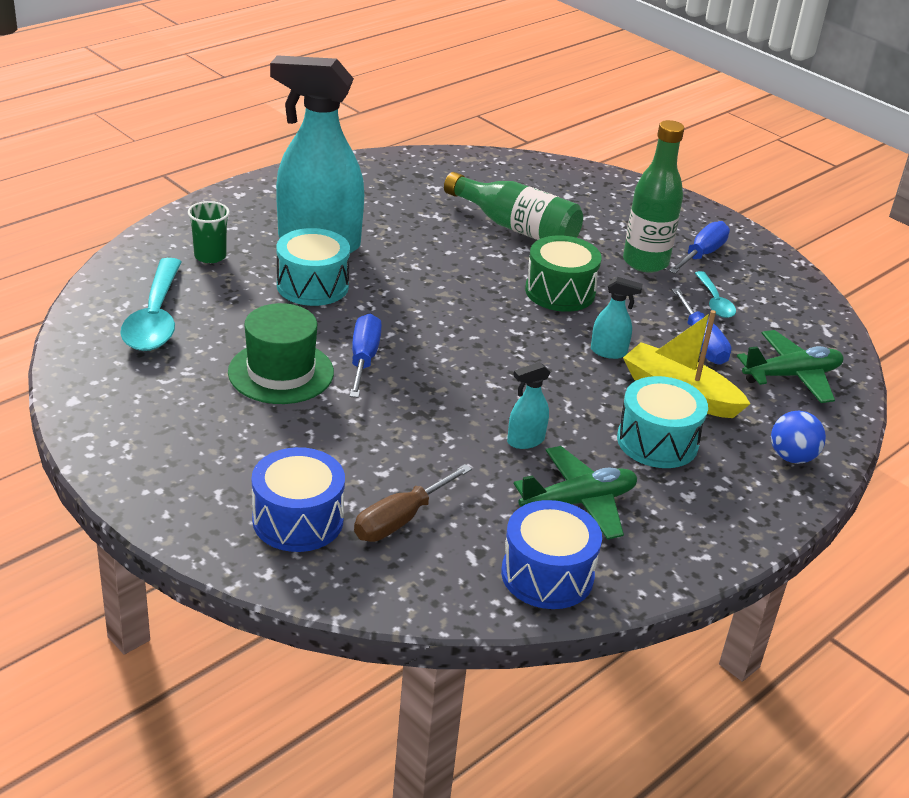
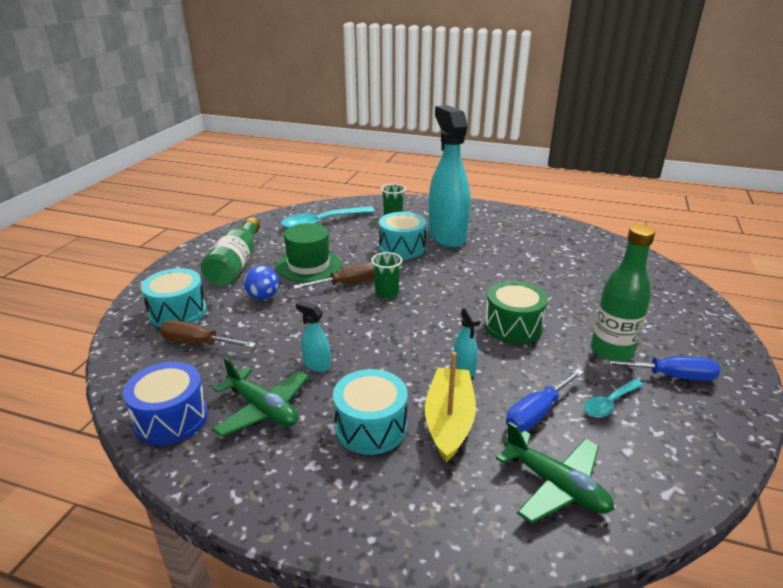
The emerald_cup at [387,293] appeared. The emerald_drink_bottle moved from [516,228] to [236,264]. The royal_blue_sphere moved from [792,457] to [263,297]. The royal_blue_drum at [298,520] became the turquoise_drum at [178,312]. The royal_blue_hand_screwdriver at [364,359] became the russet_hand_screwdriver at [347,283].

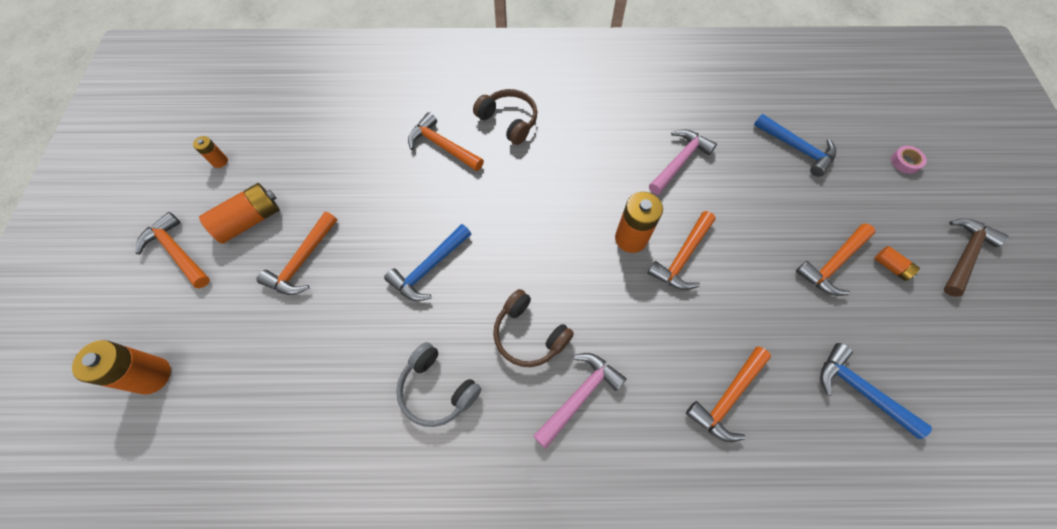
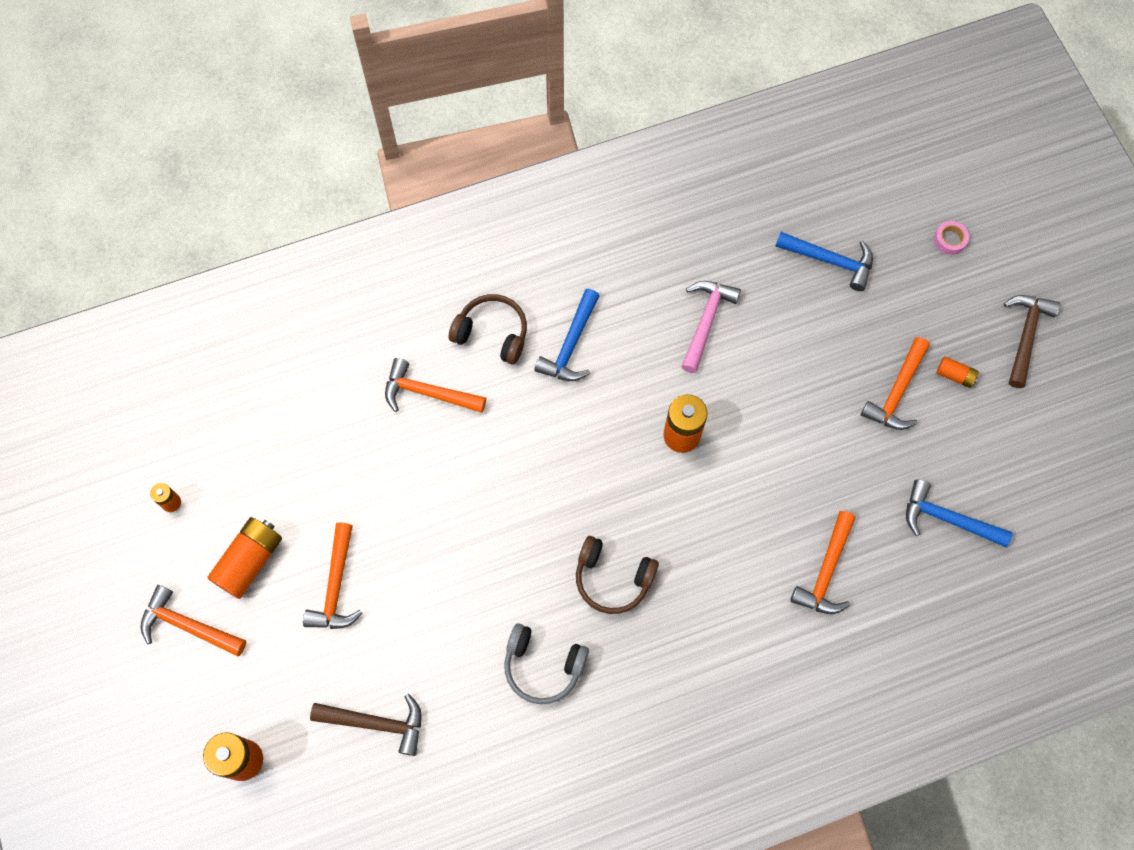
The rose-pink_claw_hammer at [579,396] disappeared. The orange_claw_hammer at [682,257] disappeared. The russet_claw_hammer at [376,723] appeared. The royal_blue_claw_hammer moved from [429,268] to [571,345].

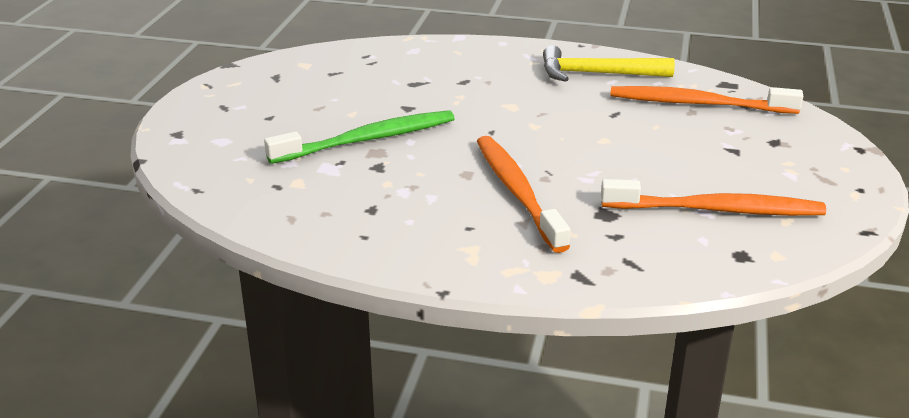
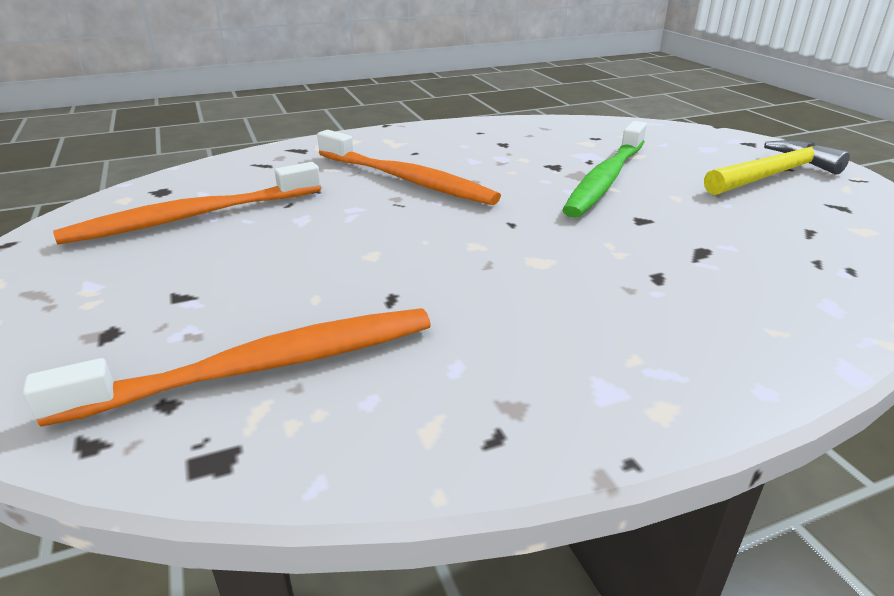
The bright_yellow_claw_hammer moved from [597,74] to [773,175].

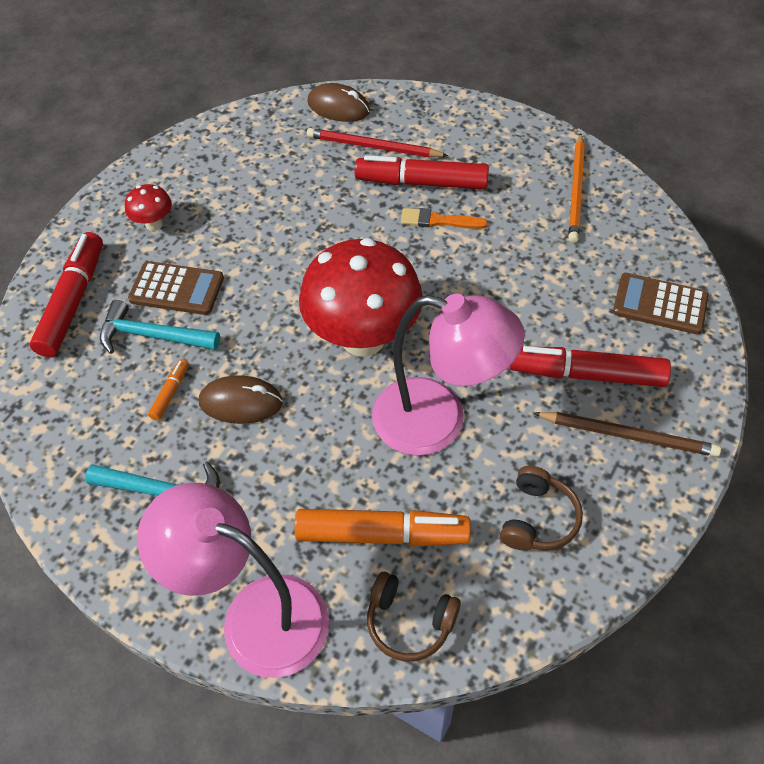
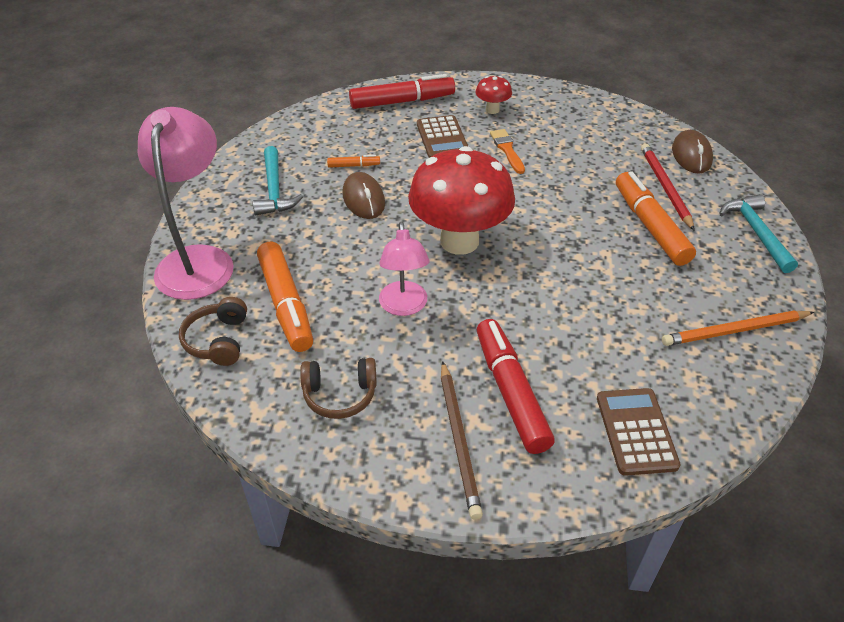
The turquoise_claw_hammer moved from [153,336] to [756,232]. The orange_paintbrush moved from [439,221] to [507,150]. The crimson_marker at [422,182] became the orange_marker at [650,226]. The rose-pink_desk_lamp at [438,421] changed to 0.60 times the size.

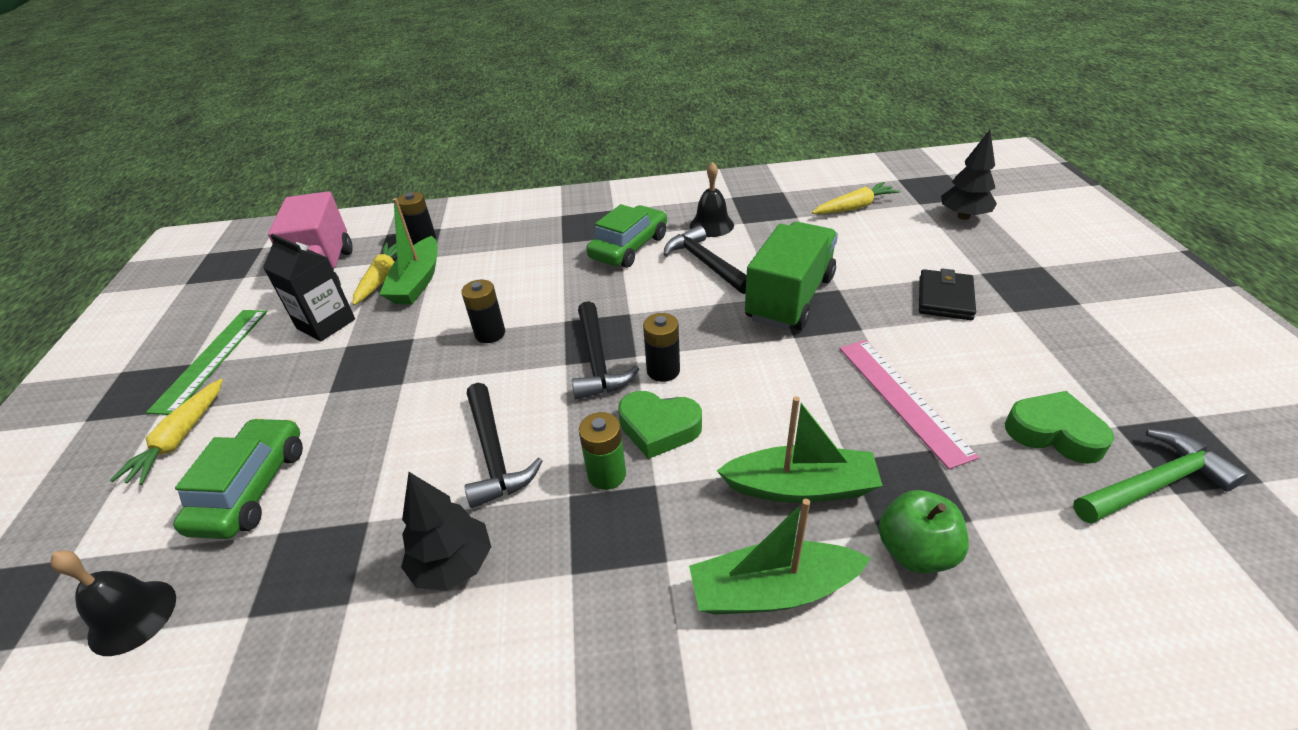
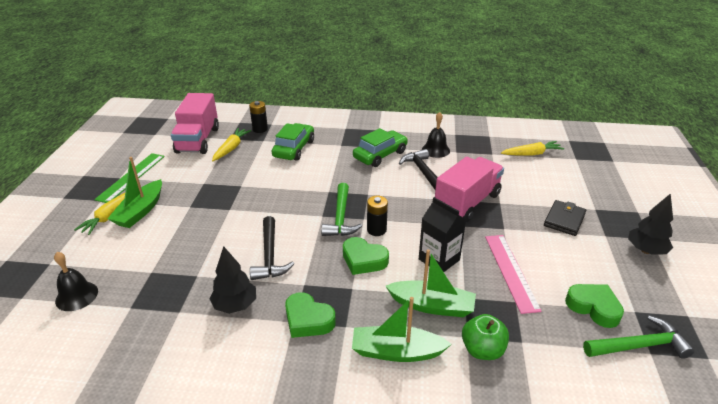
The ebony_power_cell at [490,333] disappeared. The emerald_power_cell at [606,474] disappeared. The emerald_heart_shape at [308,320] appeared. The emerald_car moved from [252,488] to [294,148]. The ebony_carton moved from [326,324] to [439,259]. The emerald_sailboat moved from [417,282] to [140,211]. The ebony_tree moved from [963,216] to [645,250]. The ebony_claw_hammer at [597,361] became the emerald_claw_hammer at [340,217]. The emerald_lorry at [790,298] became the rose-pink_lorry at [467,202].

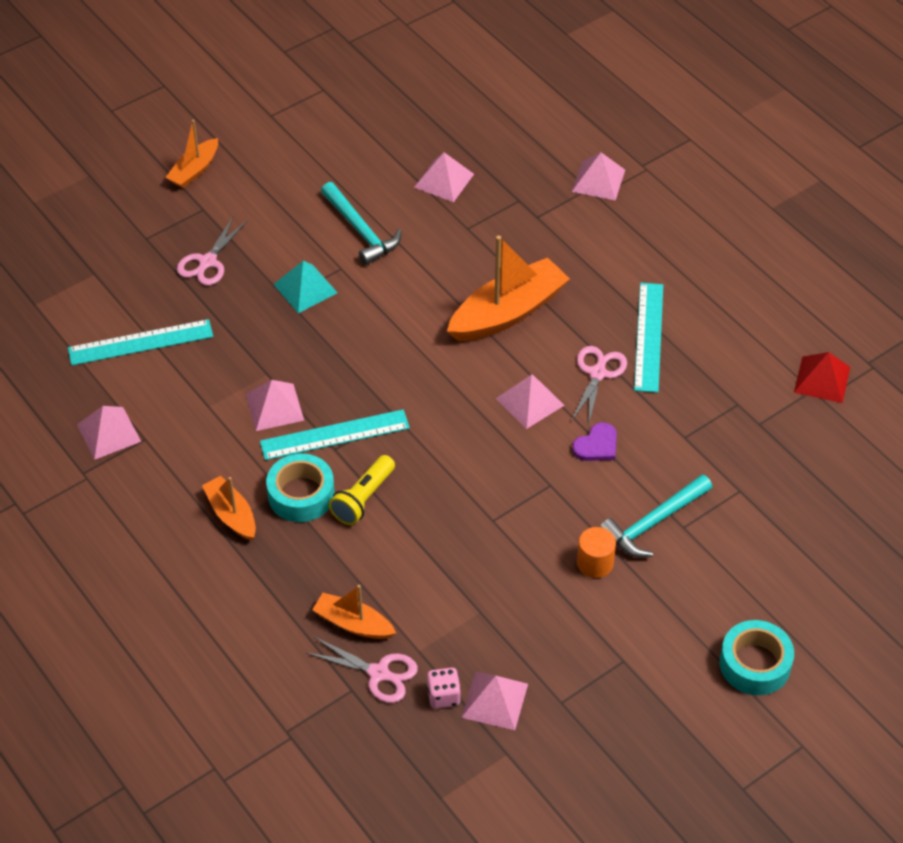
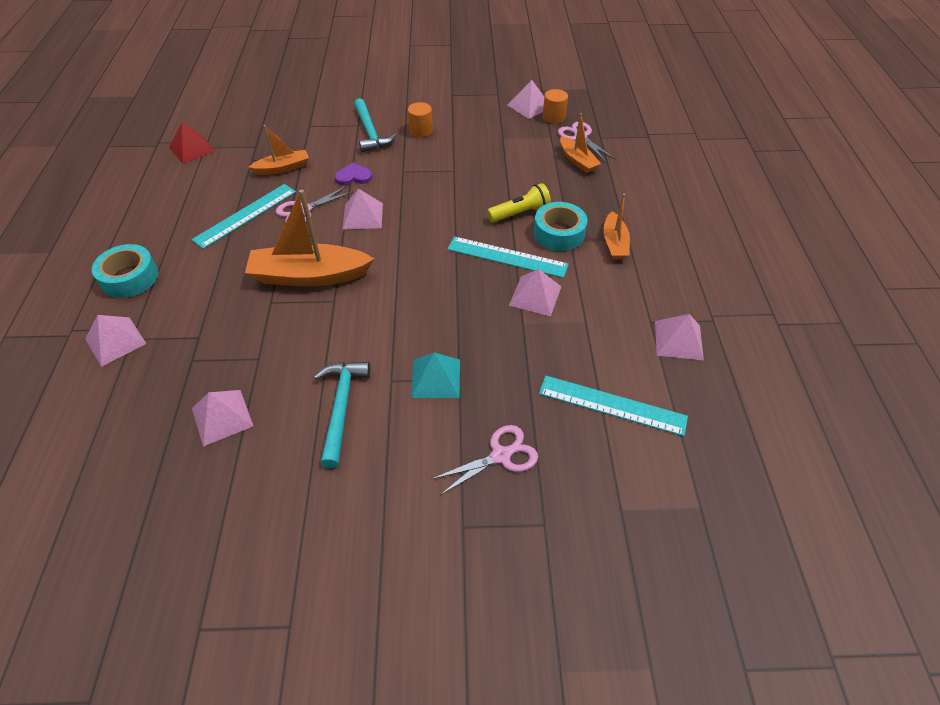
The orange_sailboat moved from [194,170] to [283,168]. The turquoise_roll_of_tape moved from [755,664] to [130,278]. The rose-pink_game_die at [443,696] was replaced by the orange_solid_cylinder at [553,117]. The turquoise_claw_hammer at [653,523] turned 75 degrees clockwise.

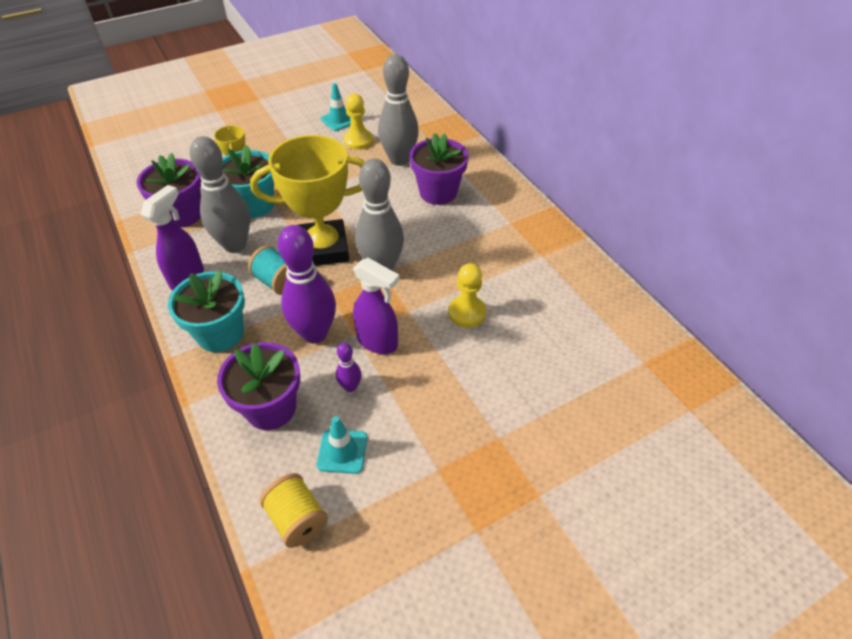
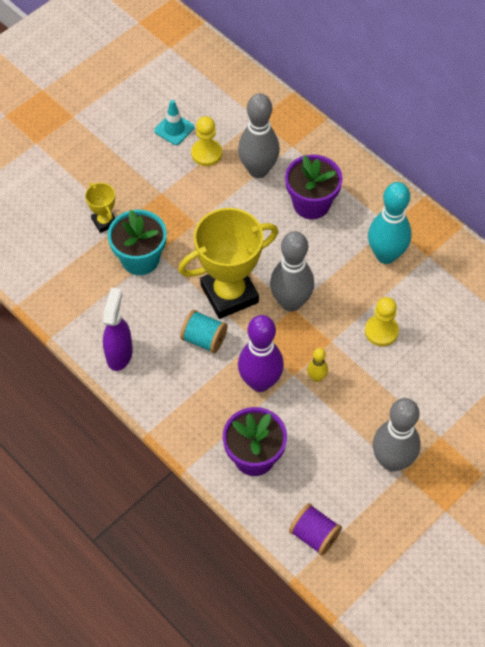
The royal_purple_flower_pot at [183,214] disappeared. The turquoise_flower_pot at [220,334] disappeared. The turquoise_traffic_cone at [342,451] disappeared. The royal_purple_bowling_pin at [350,387] disappeared. The turquoise_bowling_pin at [386,255] appeared. The ash-grey_bowling_pin moved from [235,245] to [392,461]. The royal_purple_sprayer at [378,342] was replaced by the bright_yellow_bowling_pin at [316,377]. The bright_yellow_bobbin at [297,519] became the royal_purple_bobbin at [314,535].

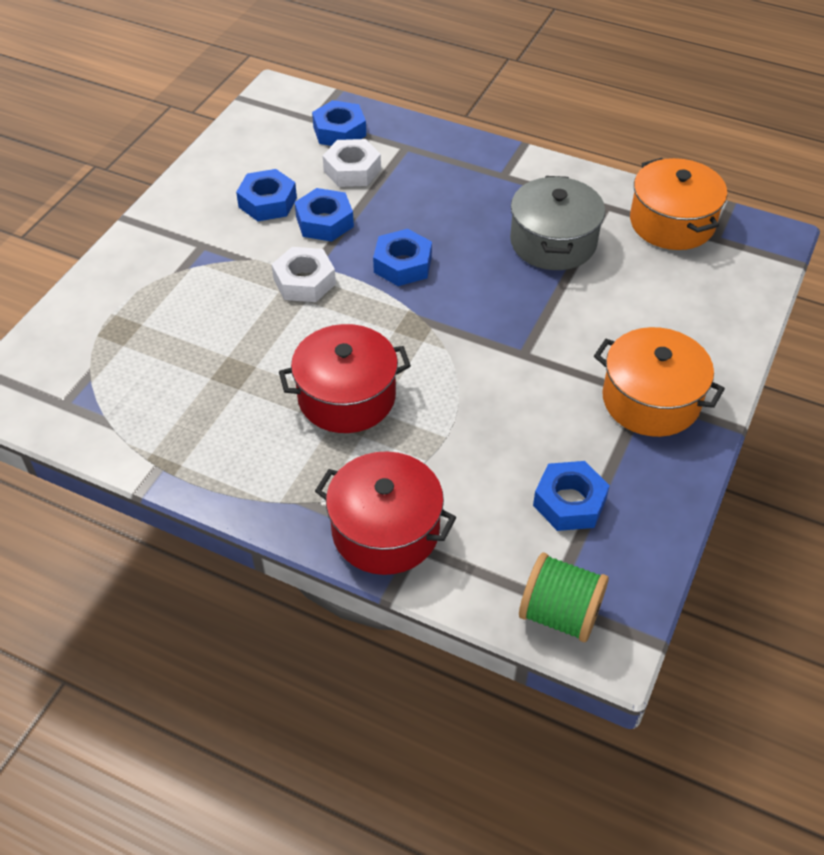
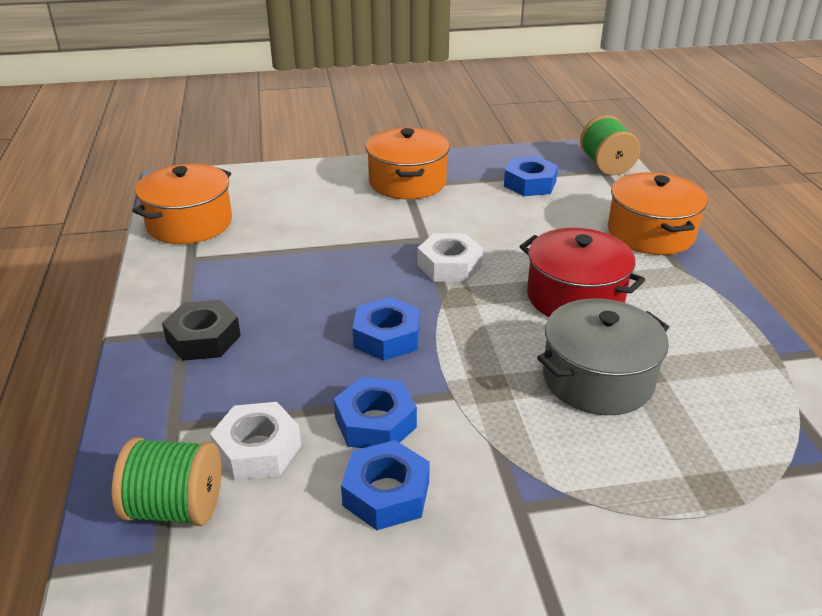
The ebony_hexagon_nut at [203,338] appeared. The snow-white_hexagon_nut moved from [304,281] to [449,265]. The ash-grey_cooking_pot moved from [553,242] to [598,379]. The royal_blue_hexagon_nut at [339,131] was replaced by the emerald_bobbin at [176,507]. The crimson_cooking_pot at [385,530] became the orange_cooking_pot at [650,233].

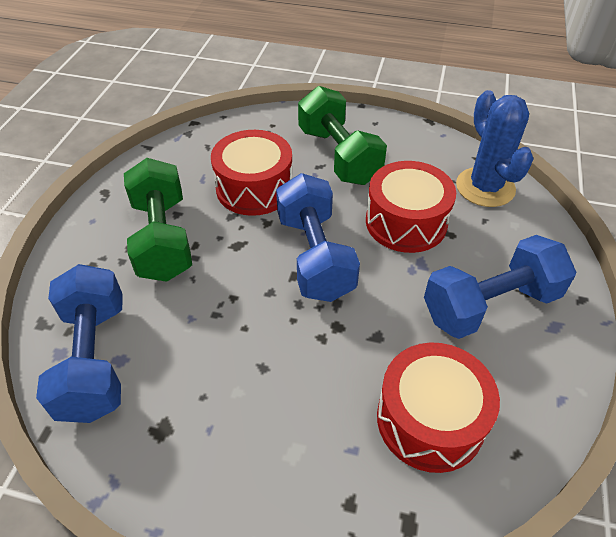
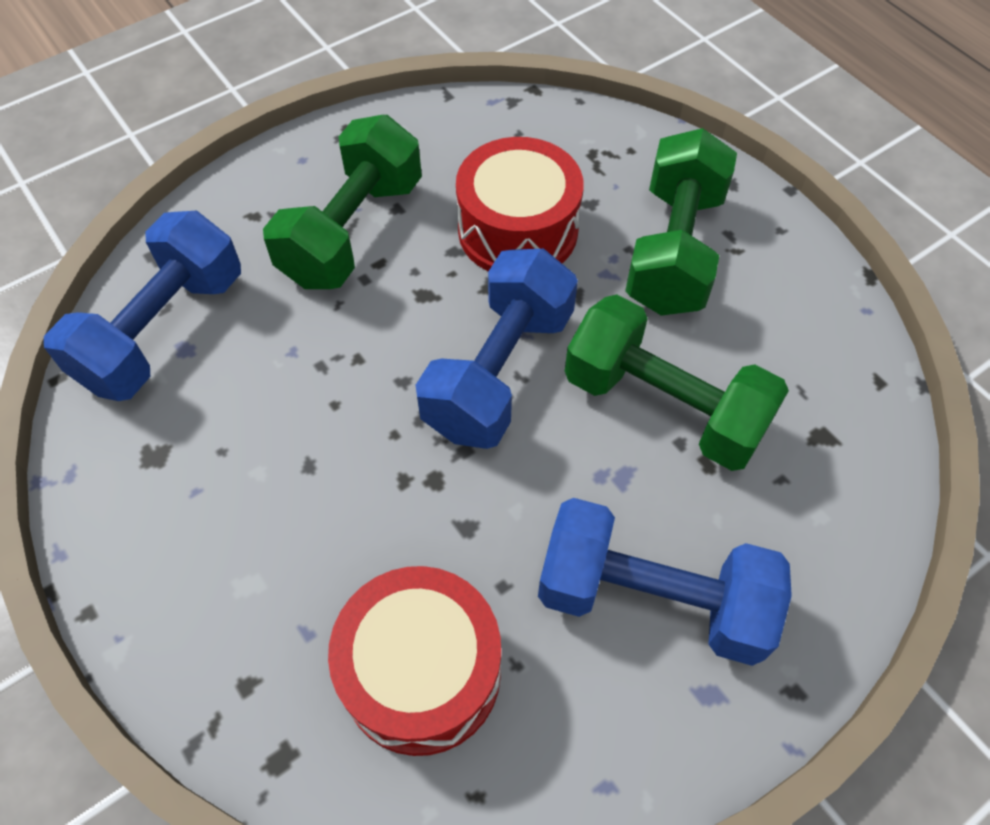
The royal_blue_prickly_plant at [485,187] disappeared. The crimson_drum at [406,222] was replaced by the emerald_free_weight at [664,406].

